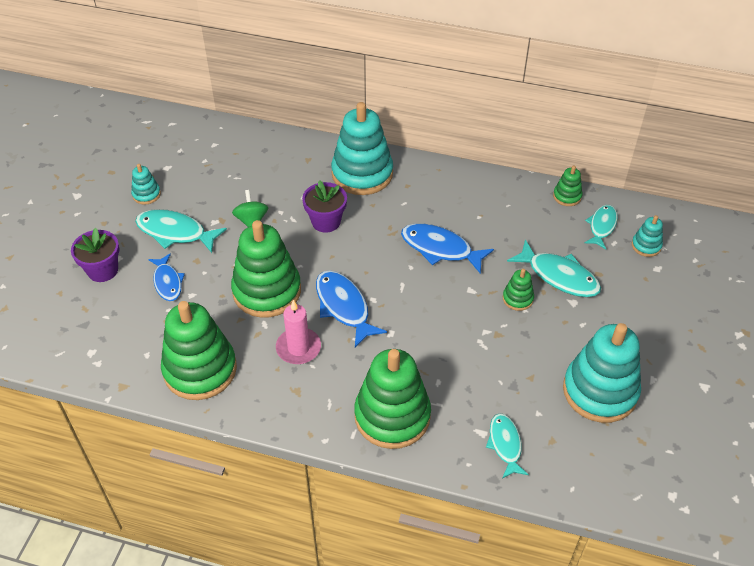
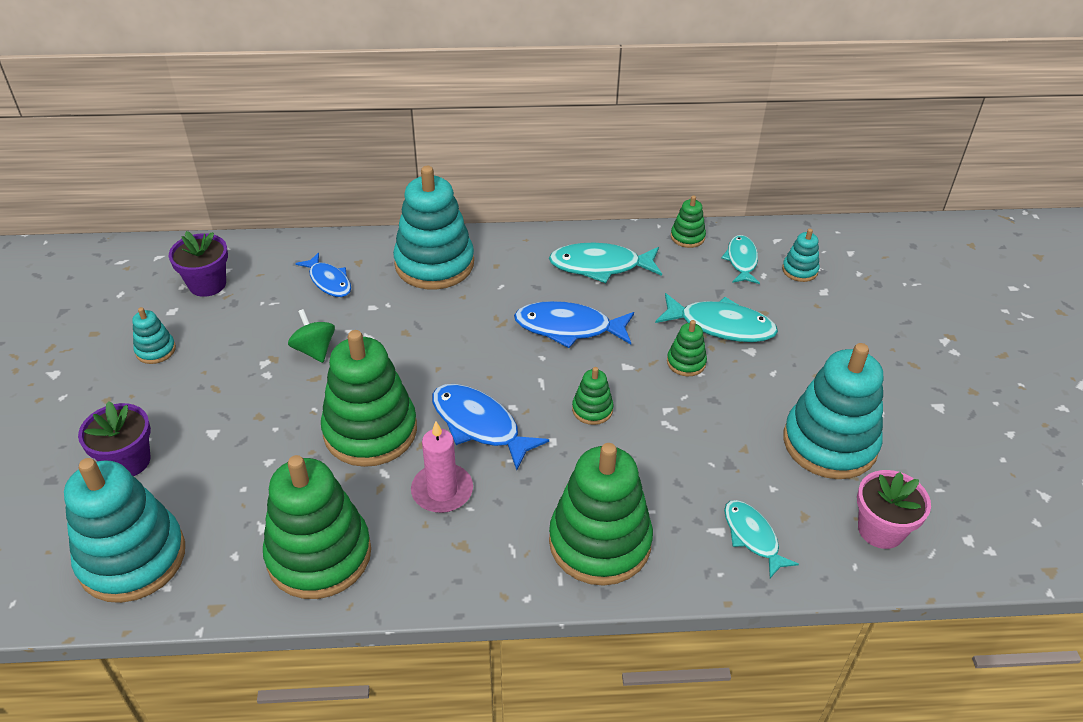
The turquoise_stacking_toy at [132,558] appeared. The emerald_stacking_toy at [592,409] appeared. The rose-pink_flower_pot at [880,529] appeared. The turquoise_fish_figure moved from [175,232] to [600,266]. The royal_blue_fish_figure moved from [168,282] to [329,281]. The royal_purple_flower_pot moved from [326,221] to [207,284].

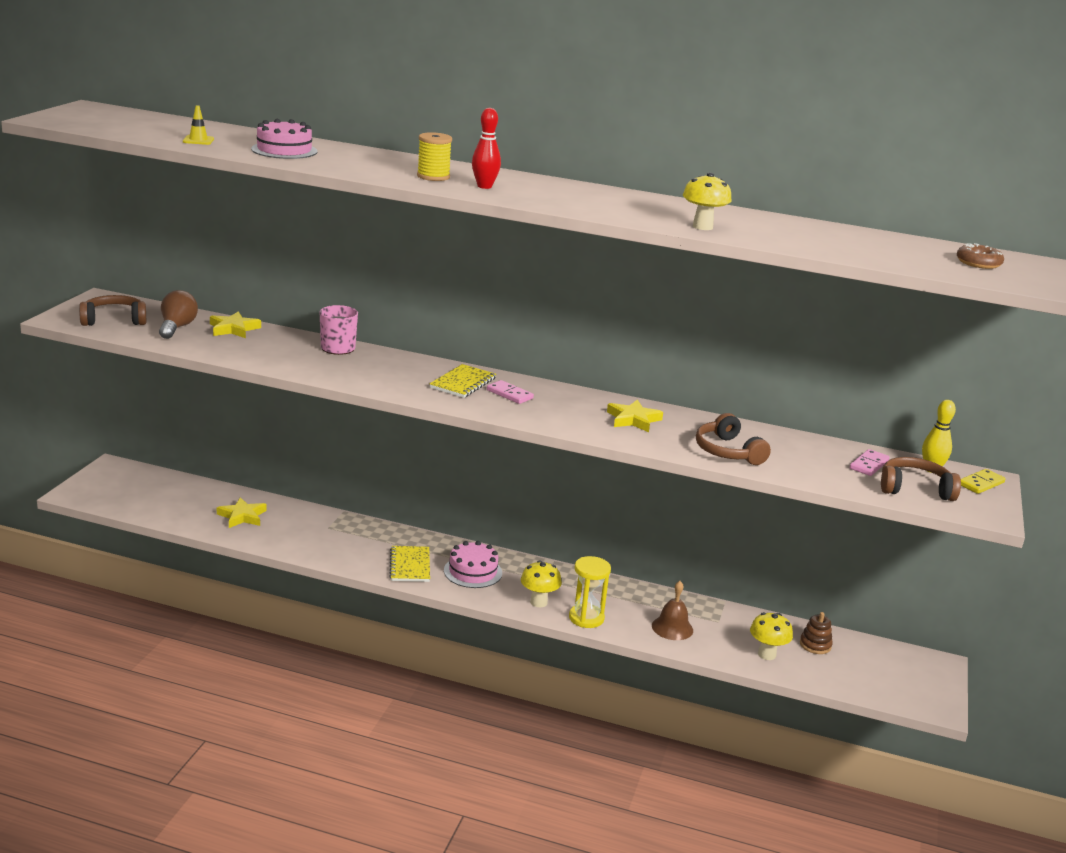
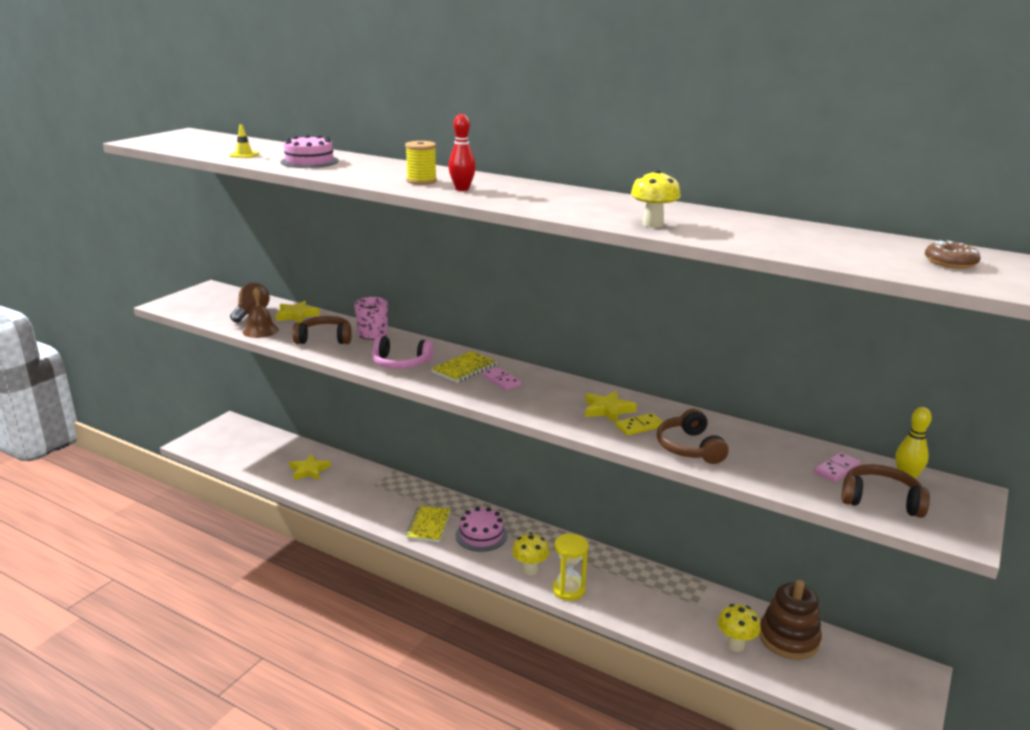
The rose-pink_headset at [400,363] appeared. The russet_headset moved from [114,320] to [324,339]. The russet_bell moved from [672,628] to [260,330]. The bright_yellow_domino_piece moved from [981,483] to [639,426]. The russet_stacking_toy at [815,645] changed to 1.89 times the size.

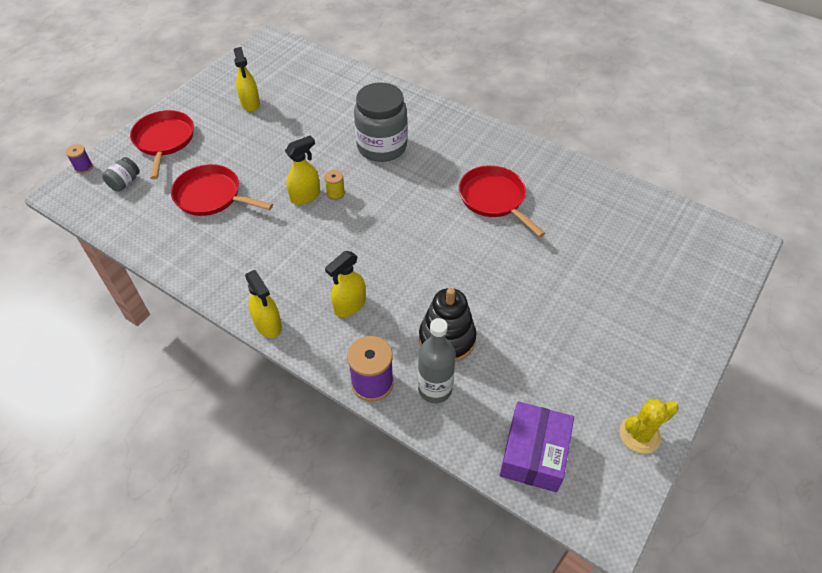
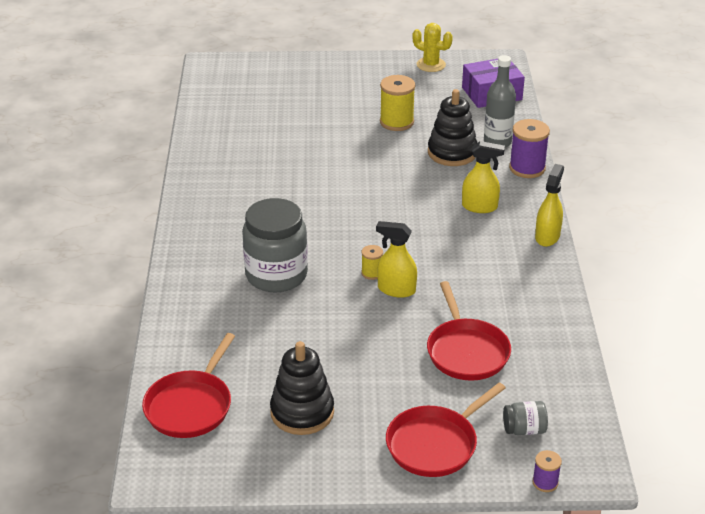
The bright_yellow_bobbin at [396,122] appeared. The crimson_skillet moved from [494,198] to [190,406]. The bright_yellow_sprayer at [250,103] was replaced by the ebony_stacking_toy at [302,412].

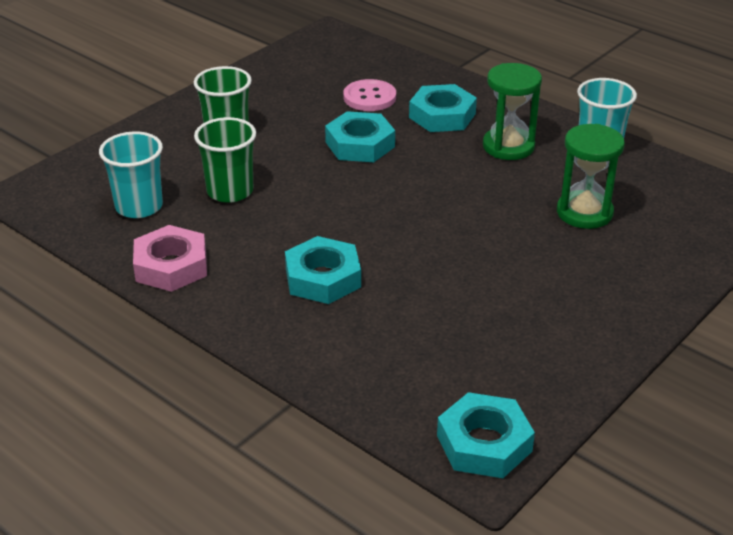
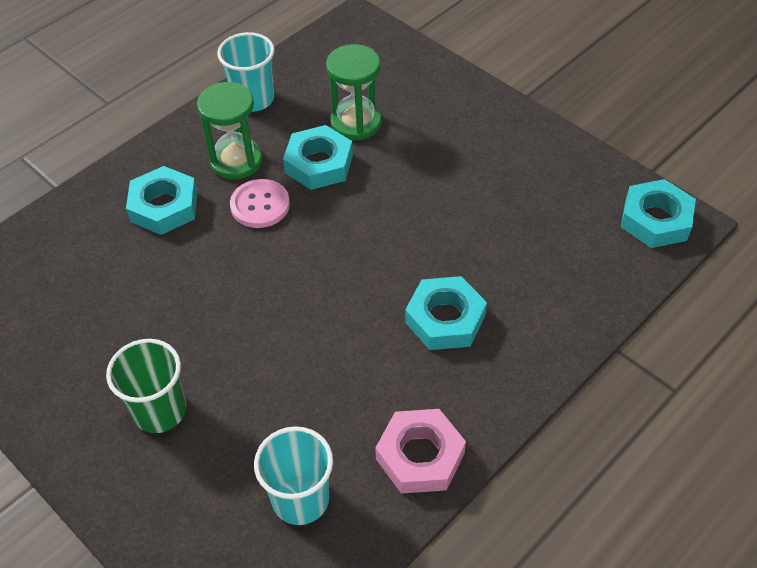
The emerald_cup at [230,191] disappeared. The turquoise_hexagon_nut moved from [360,144] to [319,163]. The rose-pink_sewing_button moved from [369,97] to [260,205].

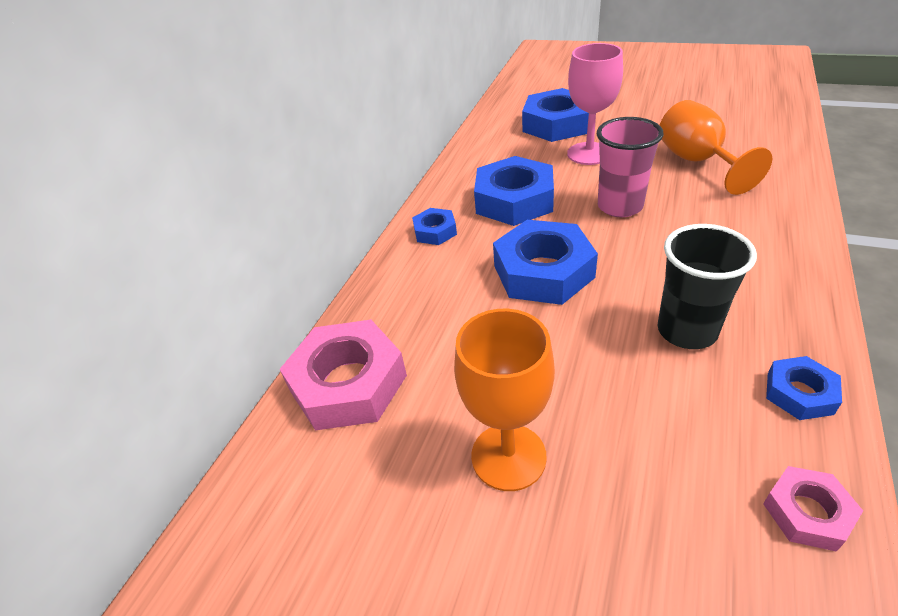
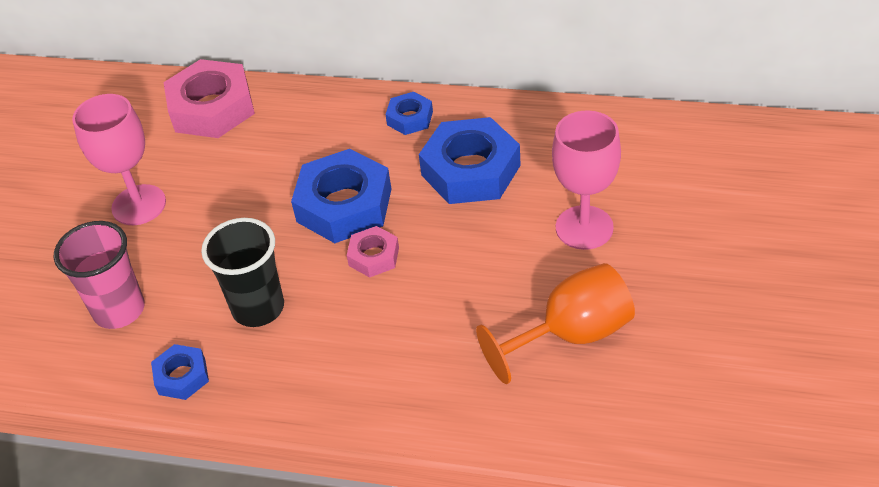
The royal_blue_hexagon_nut at [556,124] disappeared. The rose-pink_cup moved from [620,206] to [119,310]. The rose-pink_hexagon_nut moved from [807,512] to [374,256]. The orange_goblet at [508,456] became the rose-pink_goblet at [139,205].

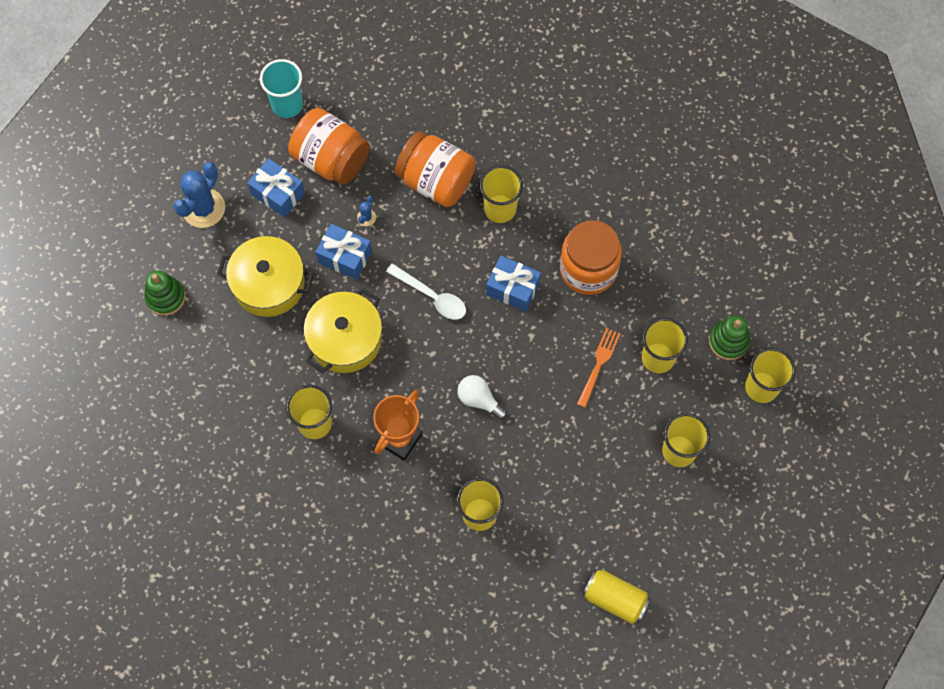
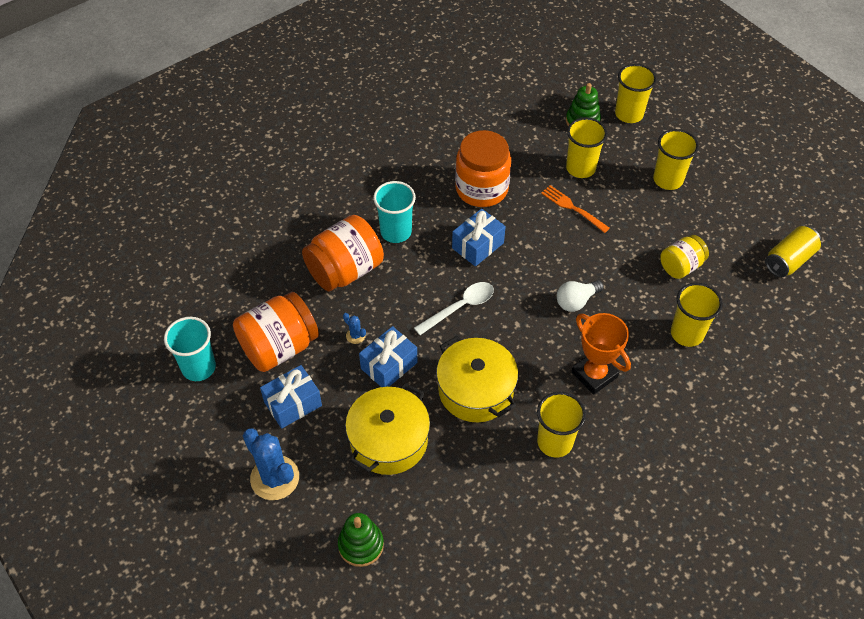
The bright_yellow_jar at [680,266] appeared. The bright_yellow_cup at [500,209] became the turquoise_cup at [396,232].

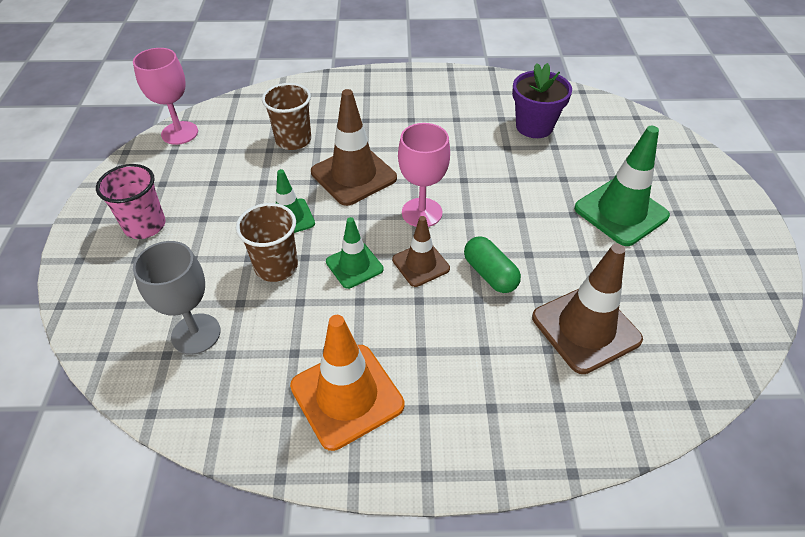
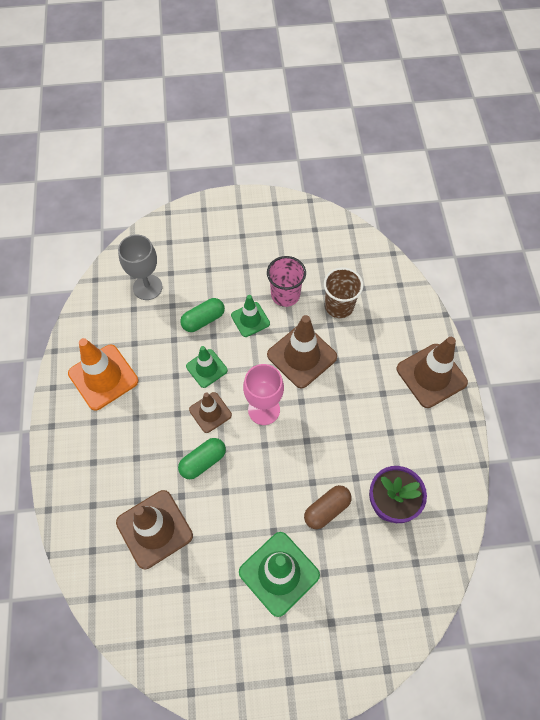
The rose-pink_goblet at [180,133] disappeared. The russet_capsule at [326,509] appeared. The russet_traffic_cone at [431,375] appeared. The rose-pink_cup moved from [145,226] to [285,295]. The russet_cup at [276,266] was replaced by the emerald_capsule at [203,320].

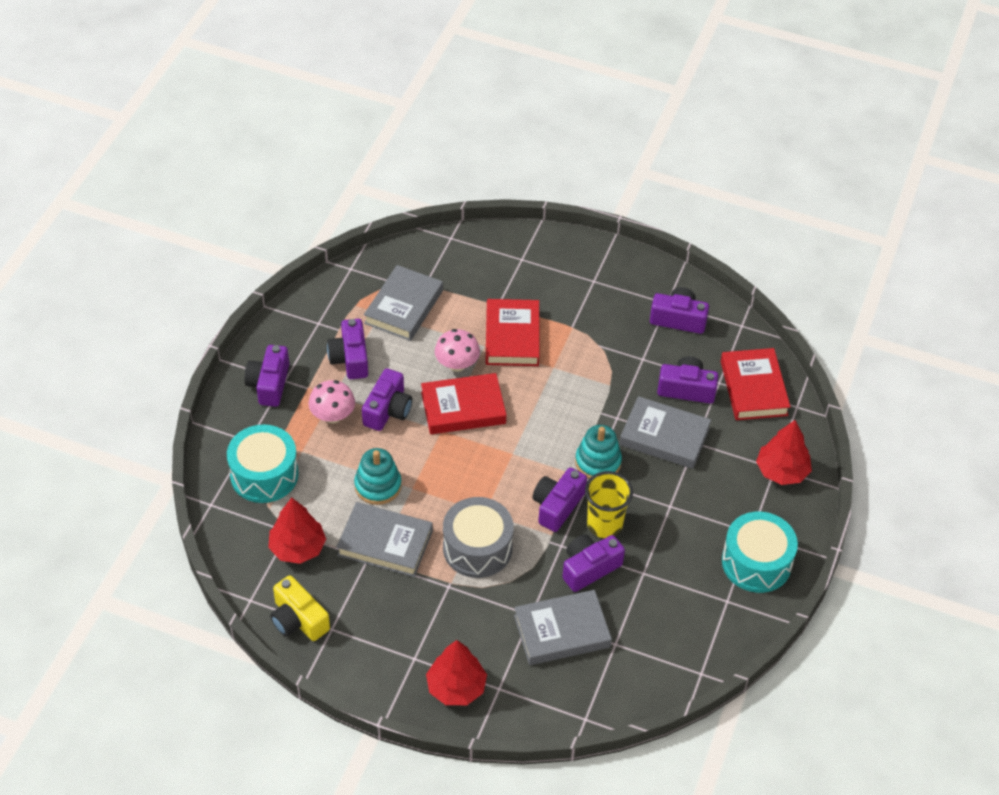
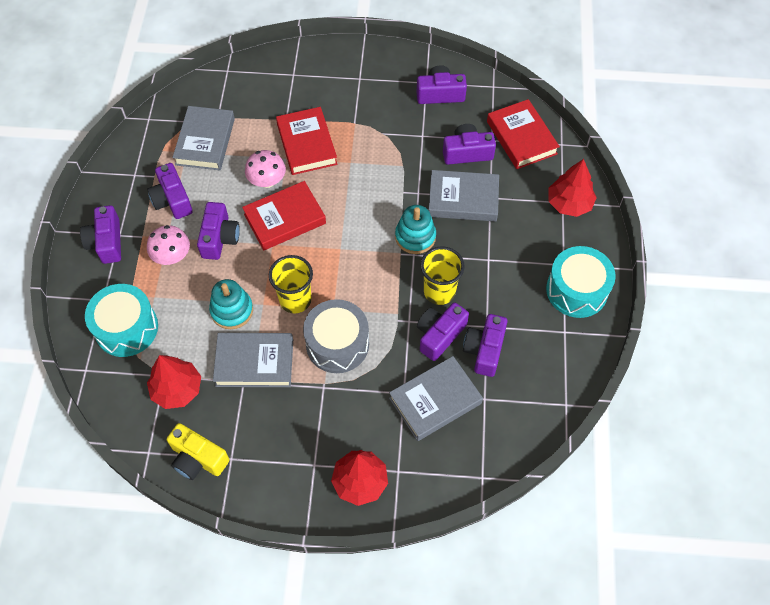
The bright_yellow_cup at [295,300] appeared. The royal_purple_camera moved from [557,506] to [484,350].

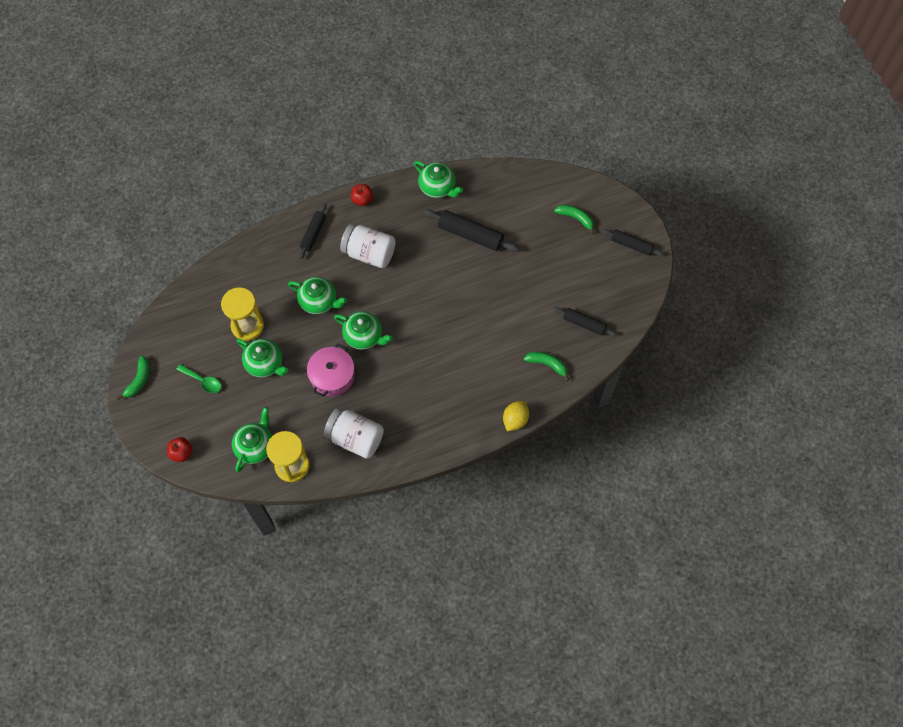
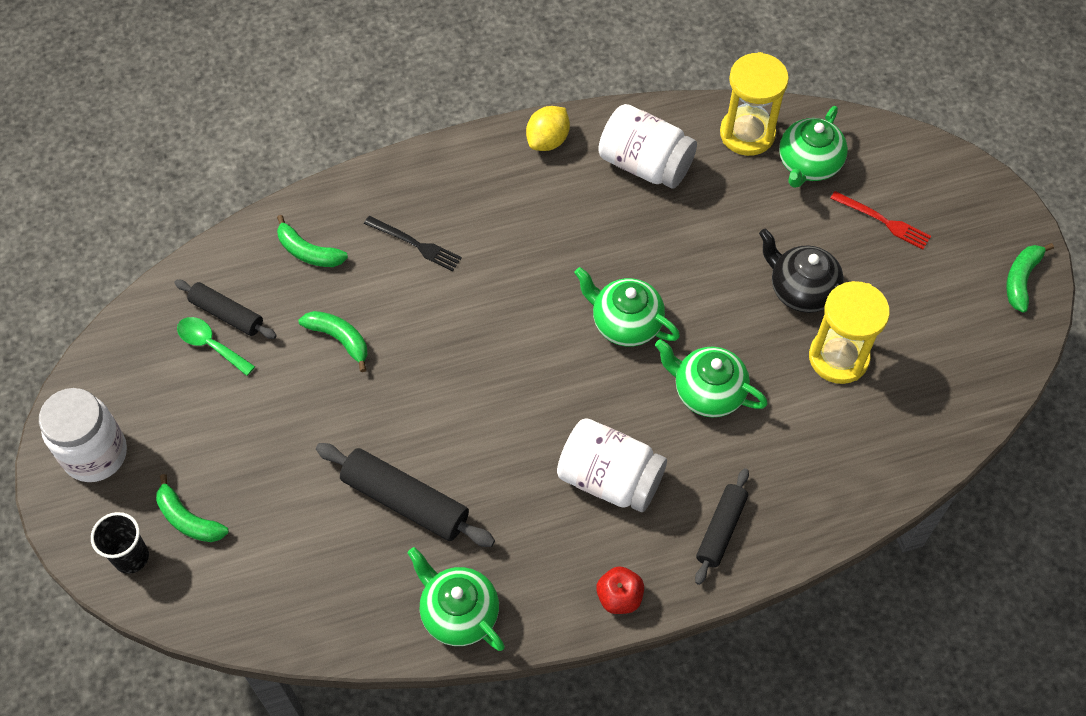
The crimson_apple at [181,453] disappeared. The rose-pink_cooking_pot at [332,376] disappeared. The ebony_cup at [131,557] appeared. The emerald_toy_banana at [339,339] appeared. The ebony_table_fork at [415,244] appeared. The crimson_table_fork at [883,221] appeared. The emerald_tablespoon moved from [203,381] to [210,344]. The bright_yellow_toy_lemon moved from [515,420] to [548,140]. The ebony_pastry_roller at [631,245] was replaced by the snow-white_jar at [95,454]. The emerald_tea_pot at [265,364] became the ebony_tea_pot at [801,290].

